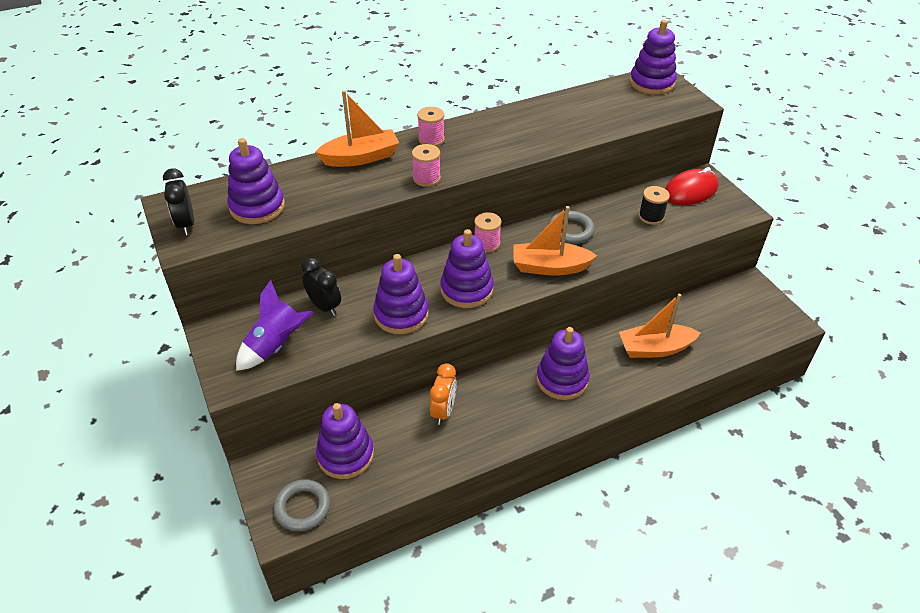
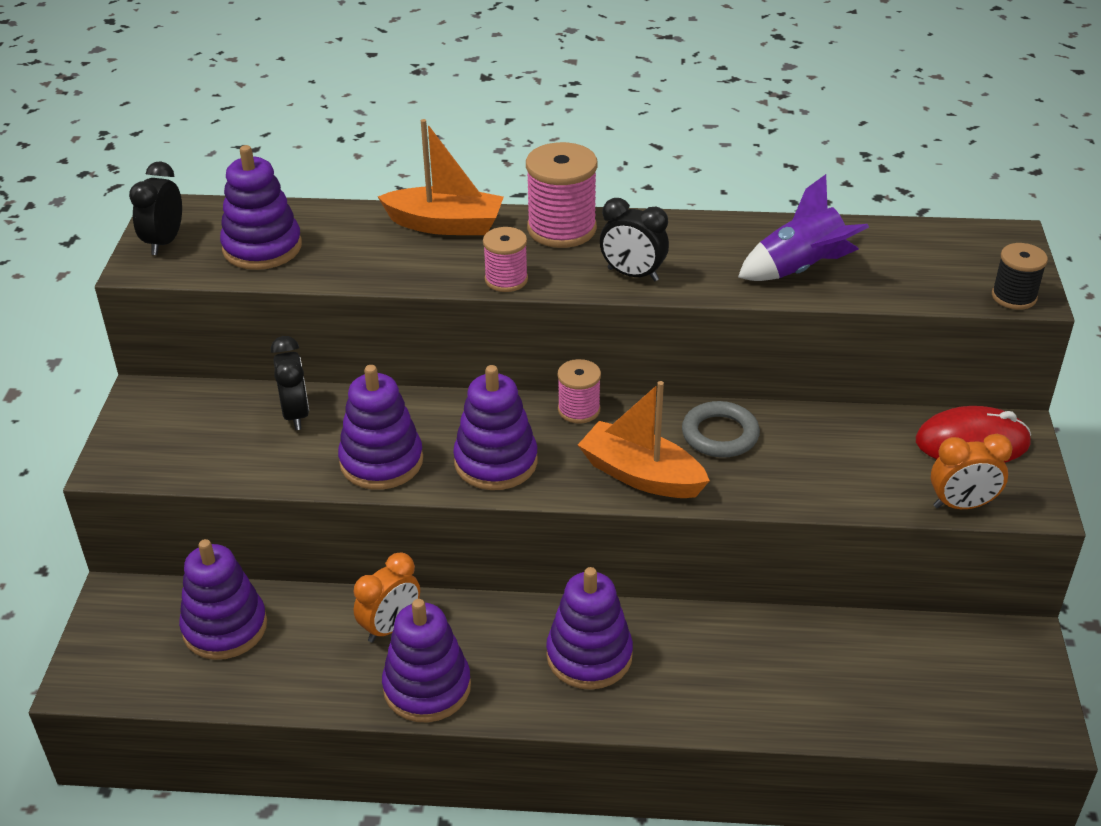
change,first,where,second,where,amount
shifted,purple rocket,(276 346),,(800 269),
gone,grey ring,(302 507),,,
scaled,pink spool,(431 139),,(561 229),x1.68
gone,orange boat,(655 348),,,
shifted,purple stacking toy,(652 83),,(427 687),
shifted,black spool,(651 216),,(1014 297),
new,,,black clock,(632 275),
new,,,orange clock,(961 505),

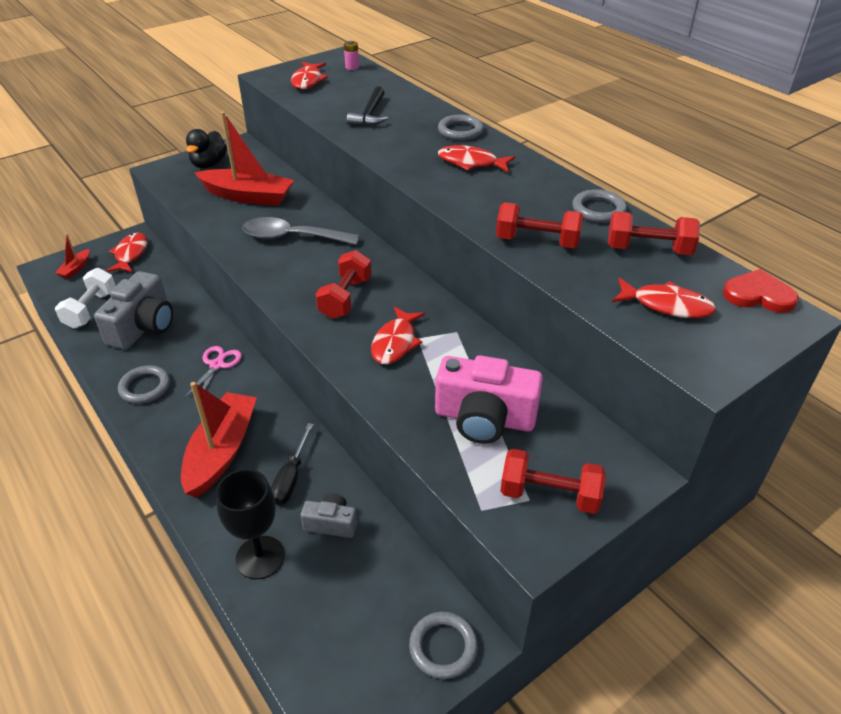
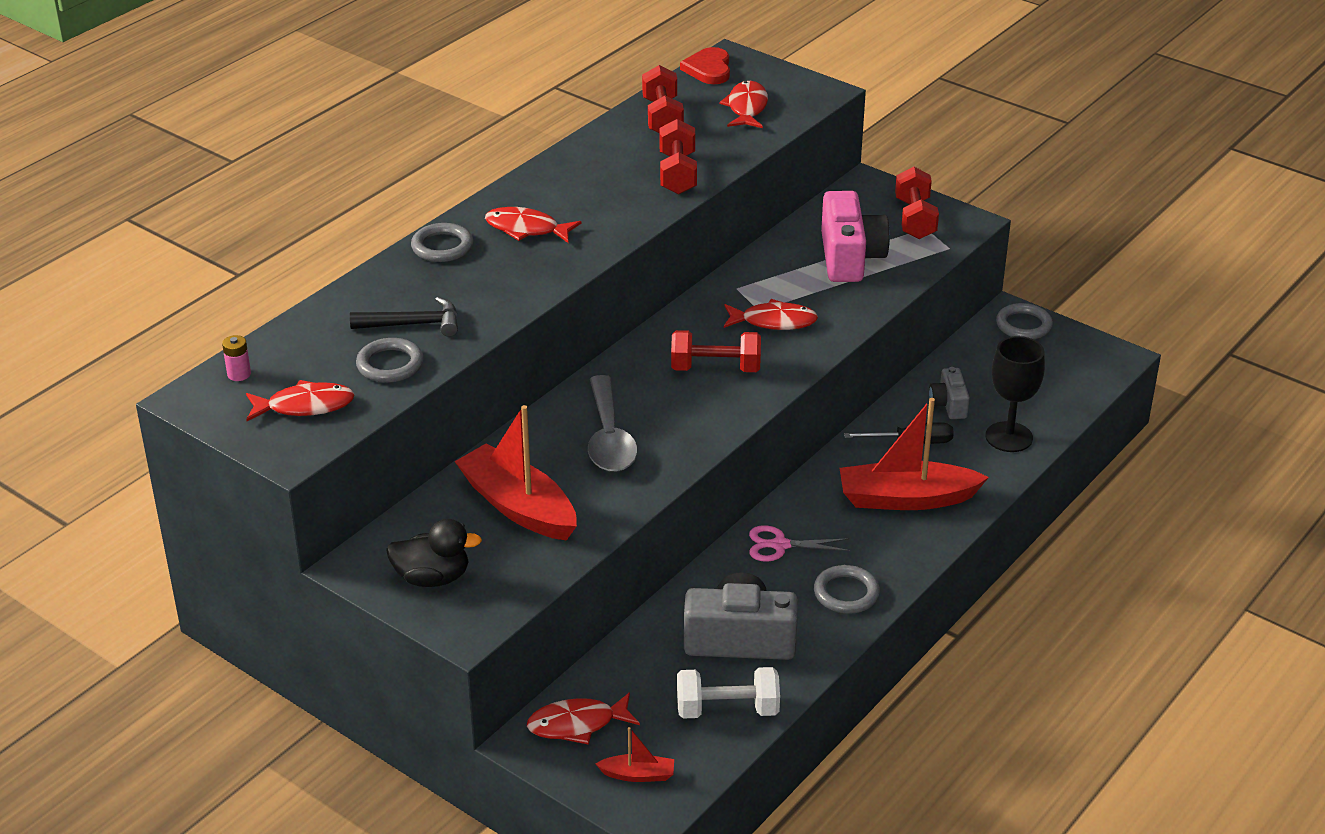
change,first,where,second,where,amount
rotated,red boat,(248 196),,(518 506),45 degrees counterclockwise
rotated,red fish,(471 163),,(526 229),105 degrees clockwise
shifted,grey ring,(598 210),,(390 364),

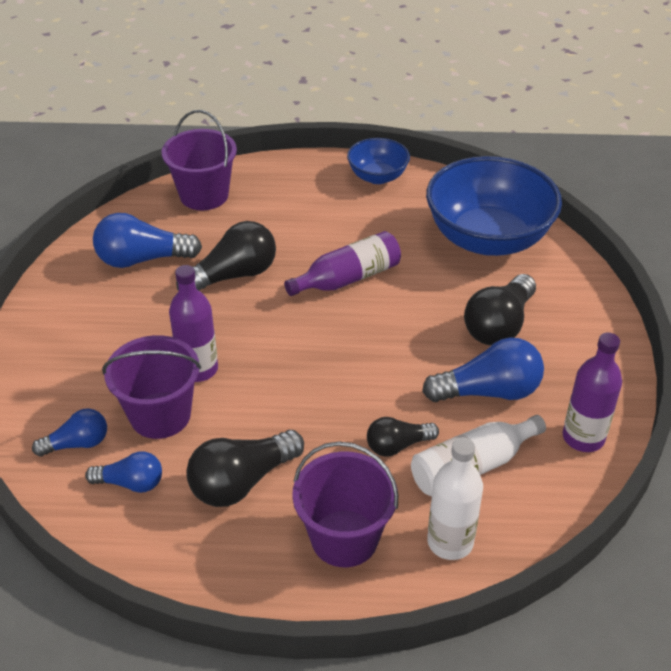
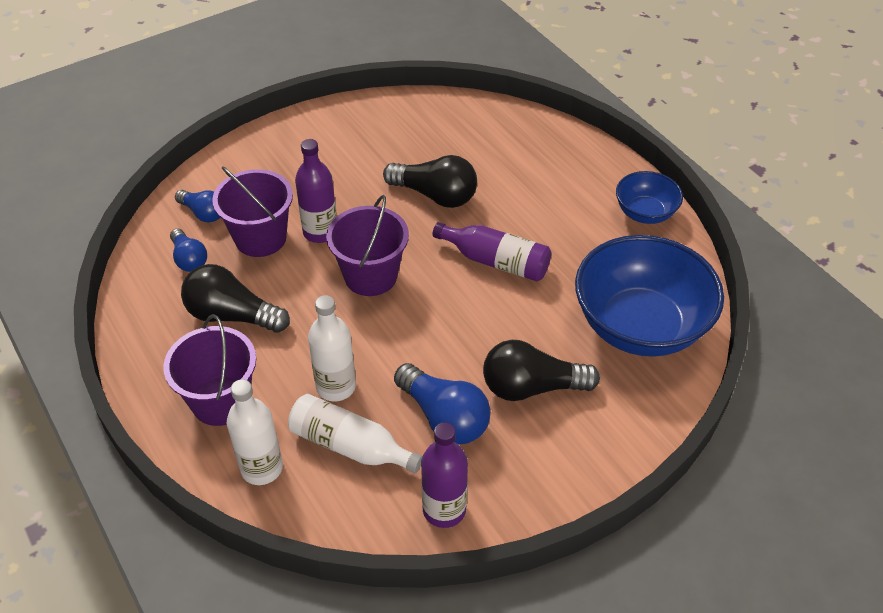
change,first,where,second,where,amount
gone,blue light bulb,(142 259),,,
shifted,purple bucket,(204 195),,(370 276),
swapped,black light bulb,(397 445),white bottle,(336 387),

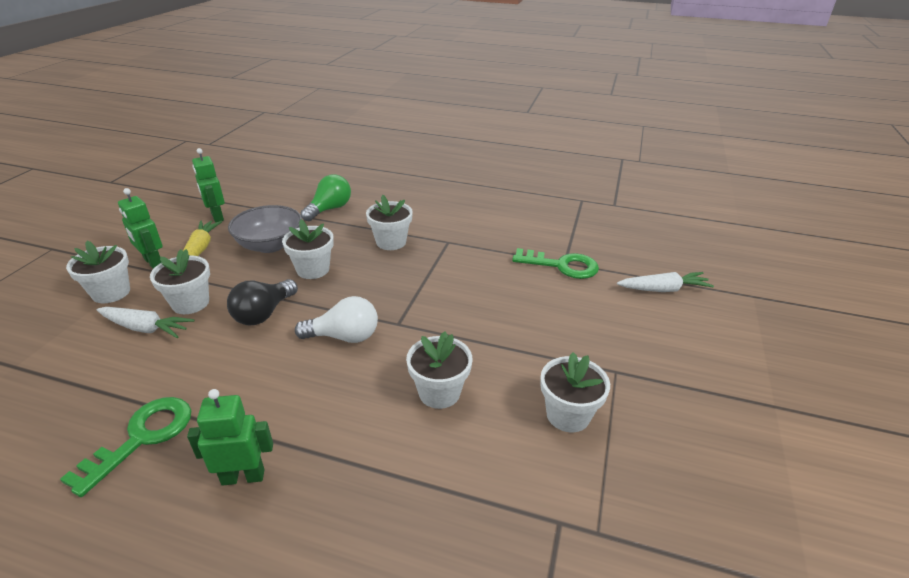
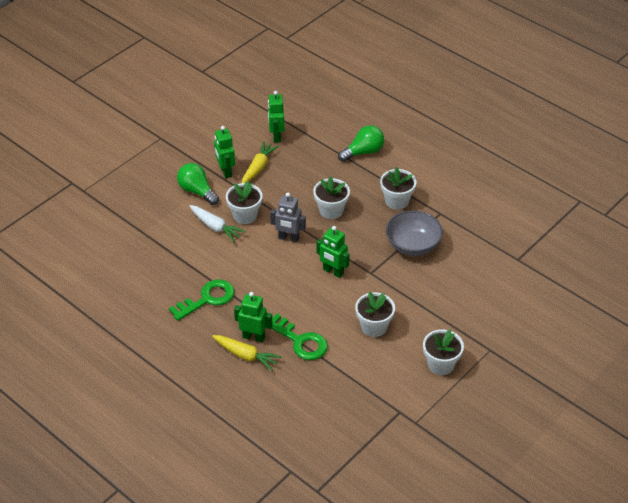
change,first,where,second,where,amount
swapped,white flower pot,(111 292),green light bulb,(197 191),
swapped,black light bulb,(264 314),grey robot,(288 238),
shifted,grey bowl,(270 245),,(413 245),
swapped,white light bulb,(344 337),green robot,(333 271),
shifted,green key,(562 266),,(300 341),
gone,white carrot,(663 289),,,
new,,,yellow carrot,(246 356),

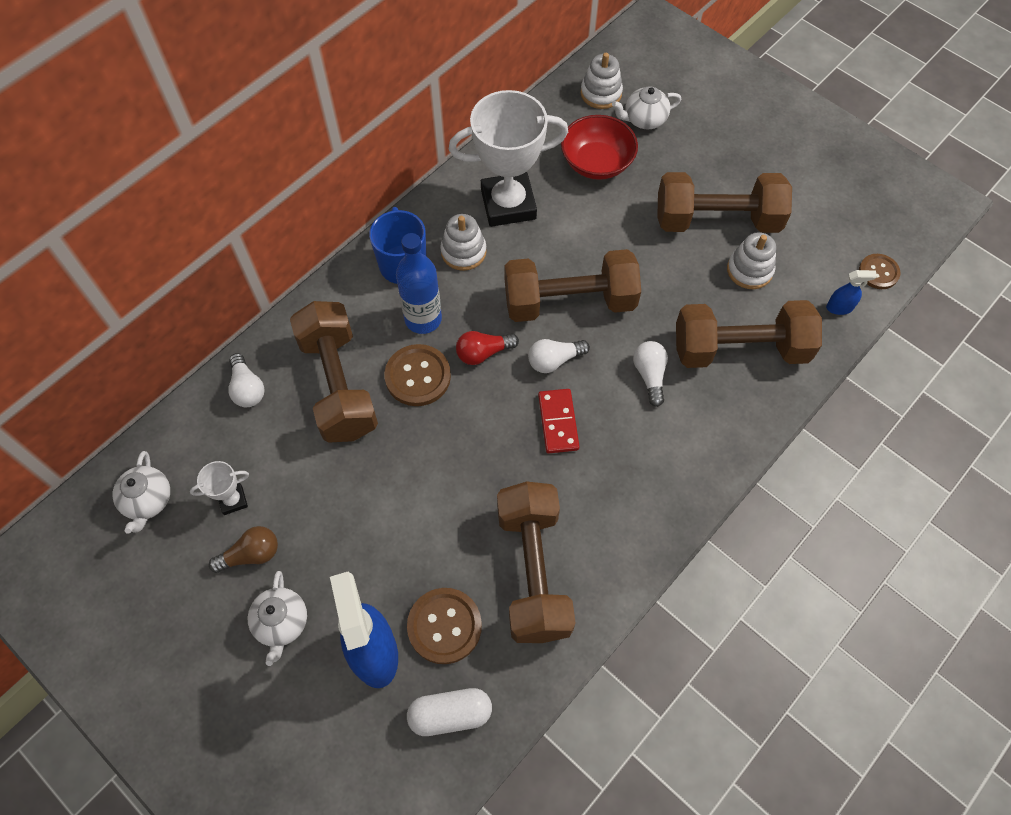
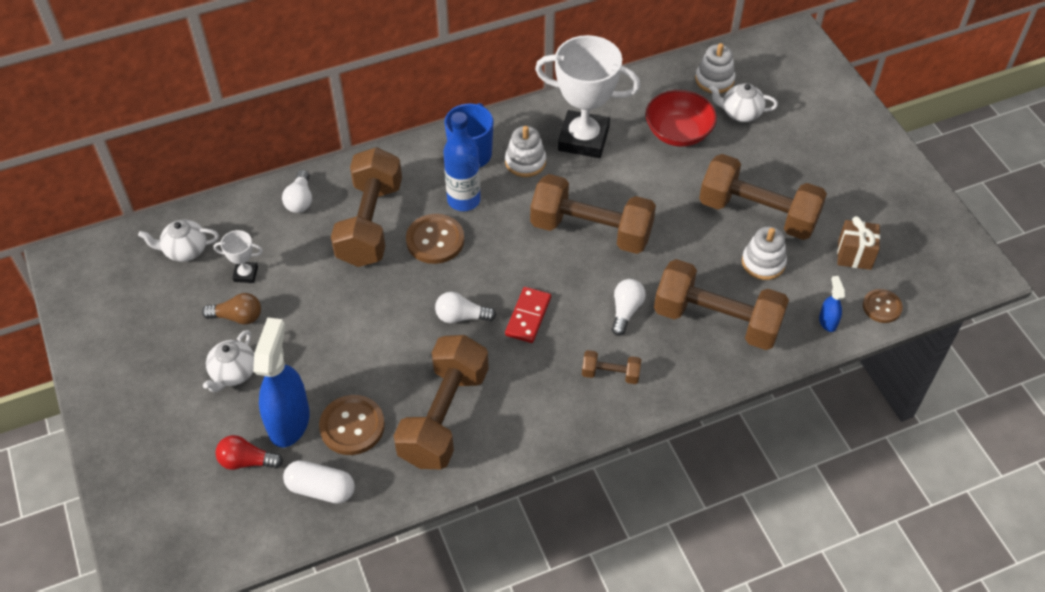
change,first,where,second,where,amount
rotated,white teapot,(148 501),,(185 250),60 degrees clockwise
shifted,red light bulb,(483 353),,(246 461),
shifted,white light bulb,(554 360),,(461 316),
rotated,blue spray bottle,(839 308),,(827 321),120 degrees counterclockwise
new,,,brown dumbbell,(610 374),
new,,,brown gift,(854 255),

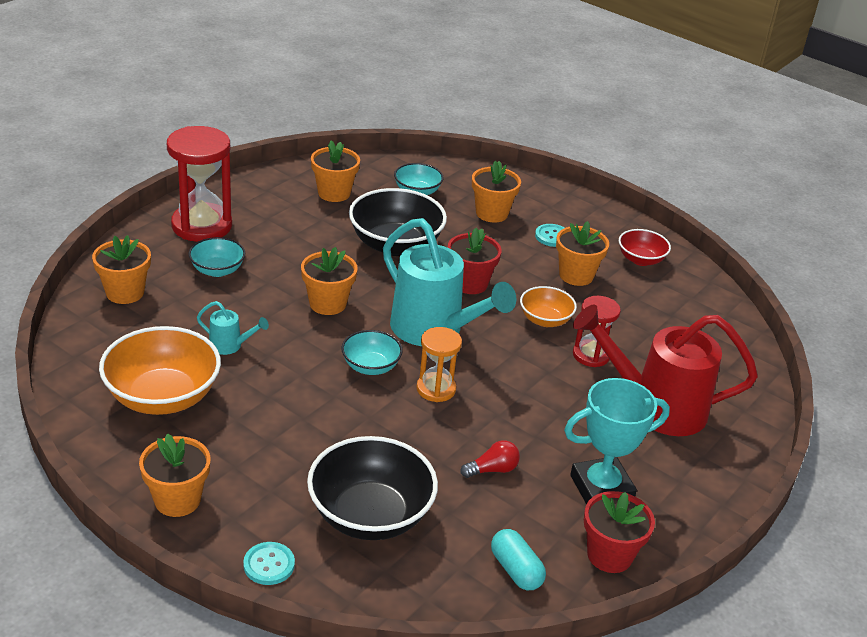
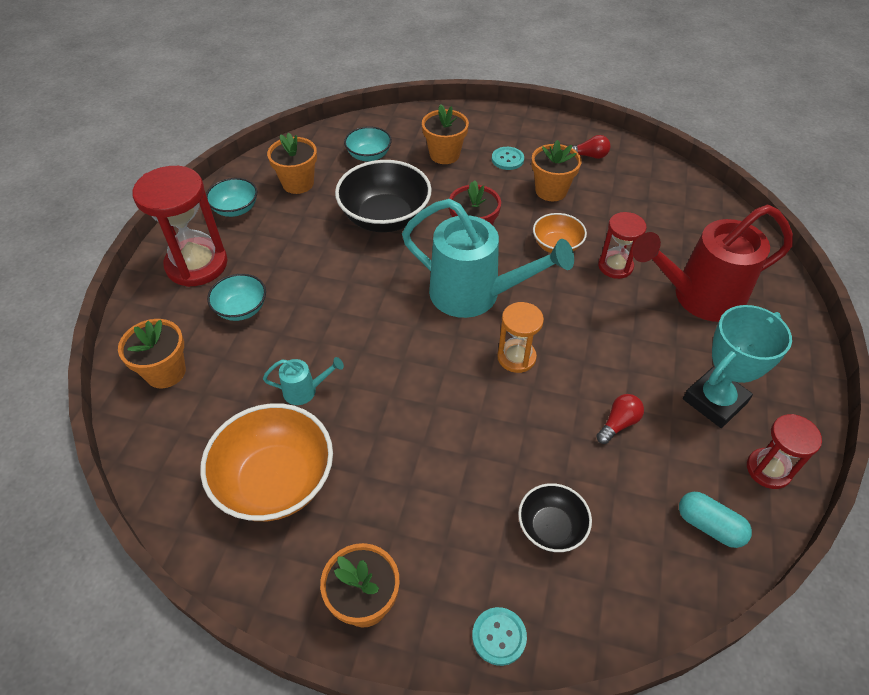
change,first,where,second,where,amount
gone,orange flower pot,(327 303),,,
scaled,black bowl,(370 515),,(551 527),x0.55
shifted,turquoise bowl,(370 366),,(235 209),
swapped,red flower pot,(609 555),red hourglass,(768 469),
swapped,red bowl,(641 260),red light bulb,(589 156),

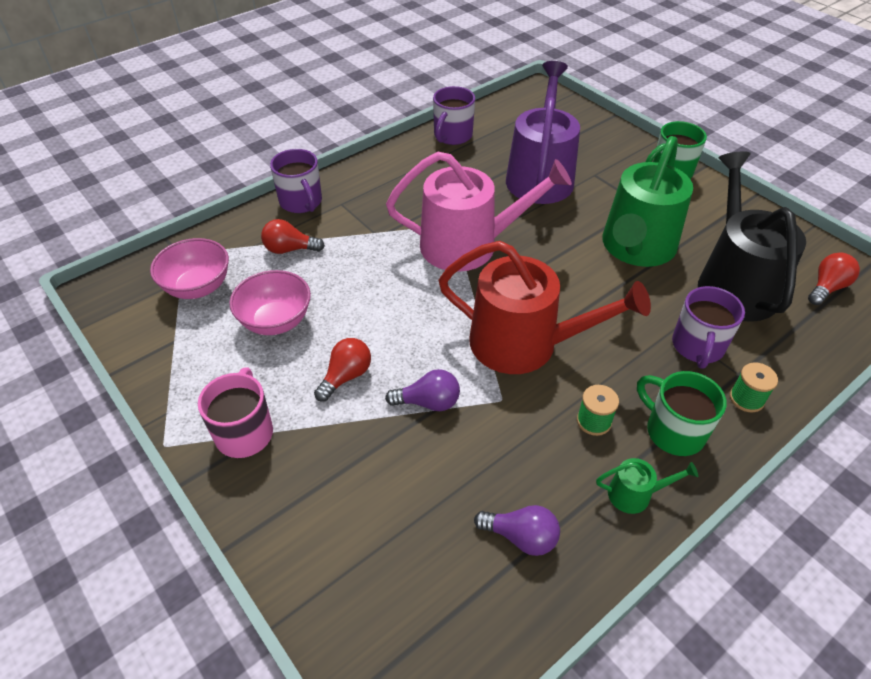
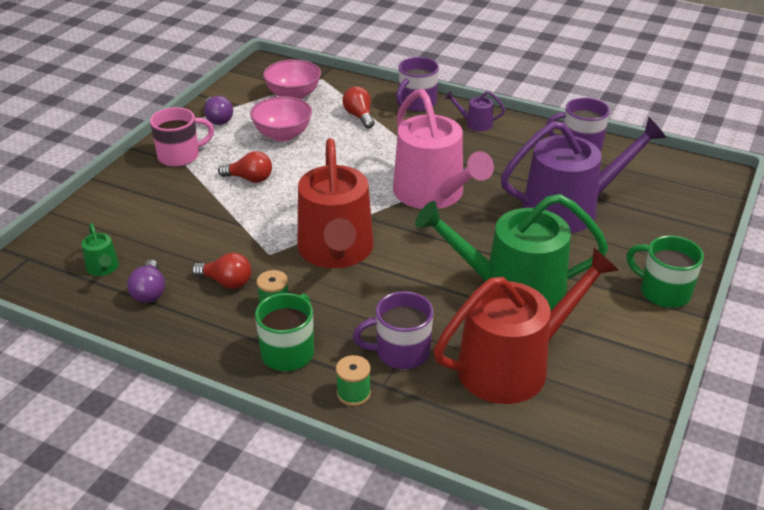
change,first,where,second,where,amount
shifted,purple light bulb,(428 402),,(218 119),
shifted,green watering can,(635 494),,(103 268),
repainted,black watering can,(734 283),red watering can,(513 365),
shifted,red light bulb,(827 287),,(226 282),
new,,,purple watering can,(475 124),

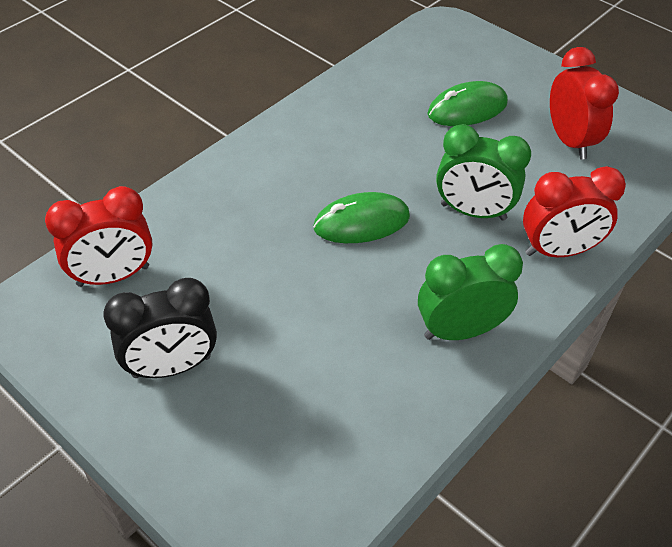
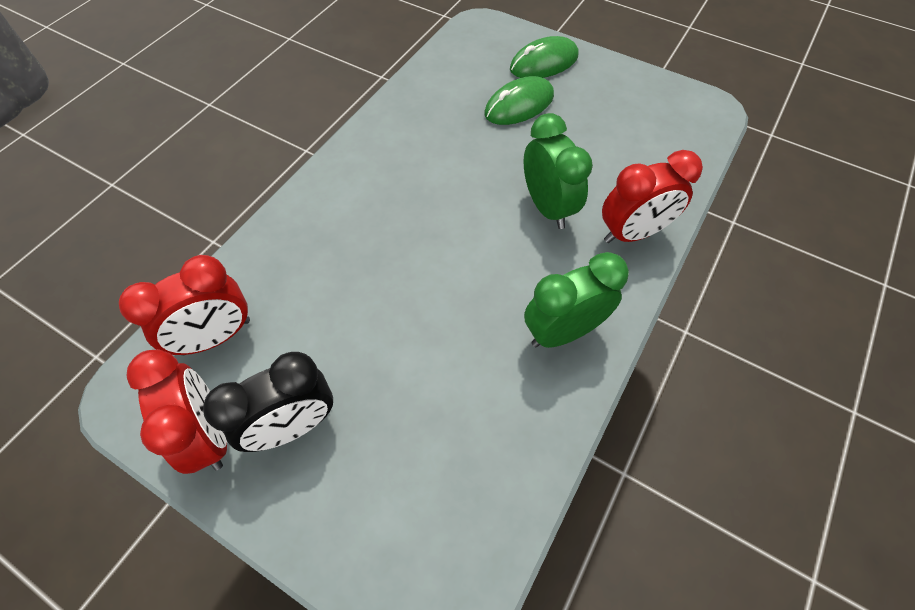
change,first,where,second,where,amount
shifted,green mouse,(361 222),,(544 63),
rotated,green clock,(473 212),,(547 207),120 degrees counterclockwise
shifted,red clock,(569 141),,(210 434),

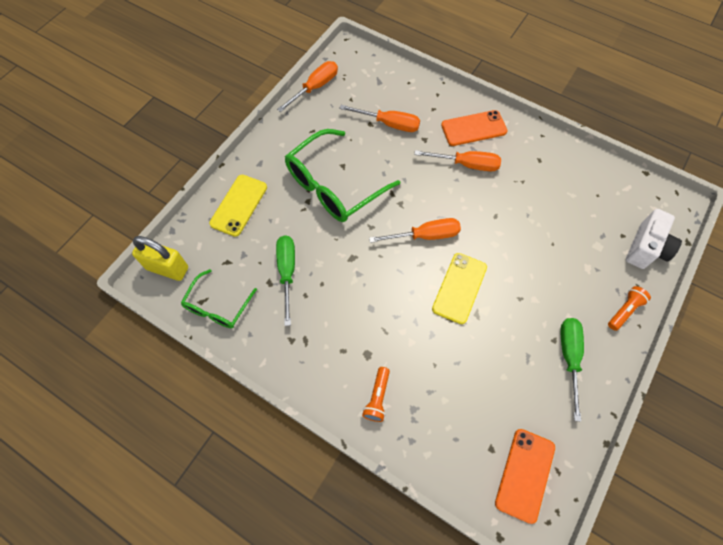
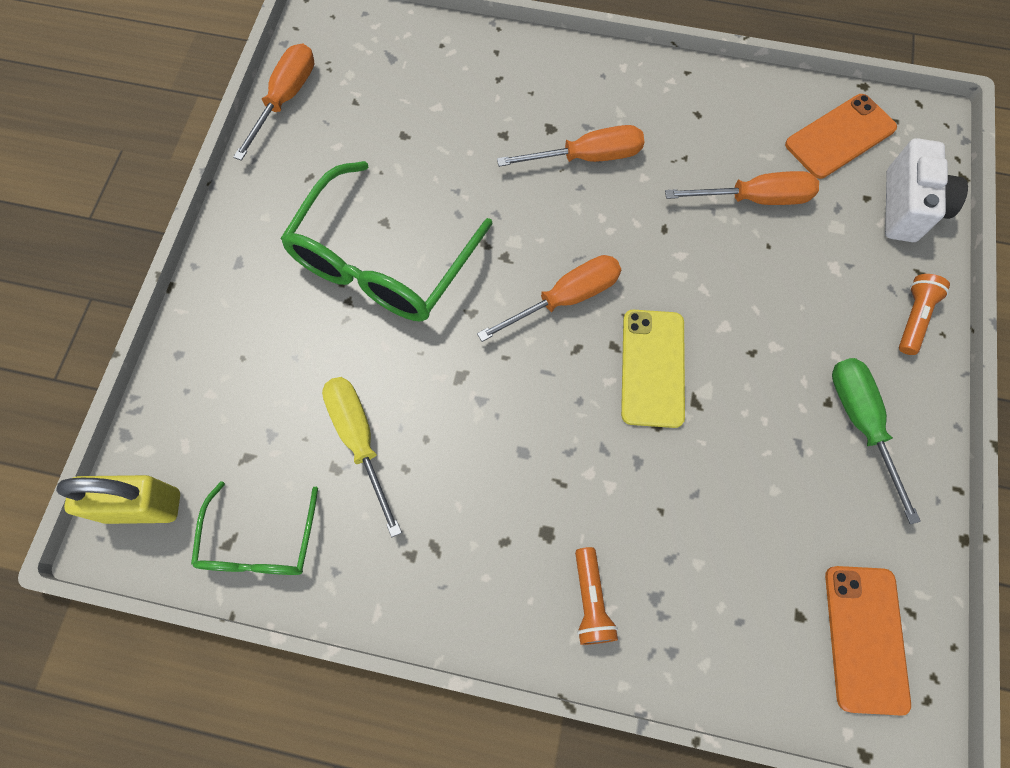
change,first,where,second,where,amount
gone,yellow phone,(239 205),,,
repainted,green screwdriver,(287 272),yellow screwdriver,(359 440),
shifted,orange screwdriver,(389 124),,(755 198),
shifted,orange phone,(473 128),,(840 136),

